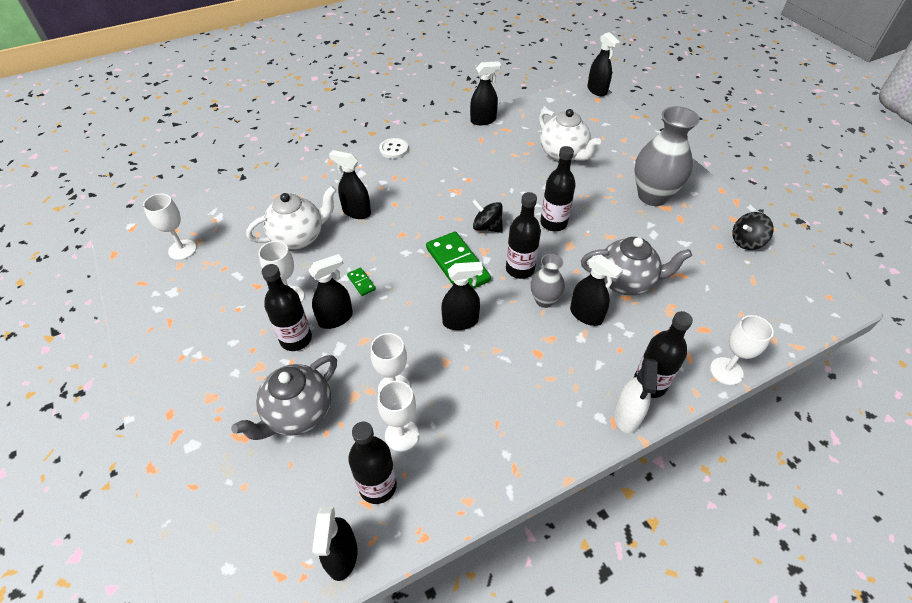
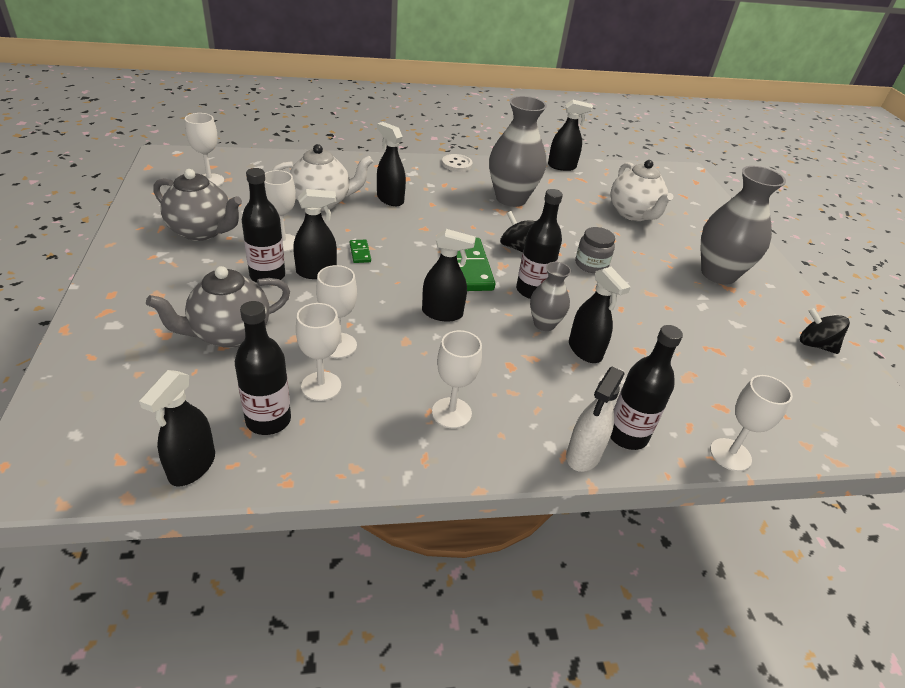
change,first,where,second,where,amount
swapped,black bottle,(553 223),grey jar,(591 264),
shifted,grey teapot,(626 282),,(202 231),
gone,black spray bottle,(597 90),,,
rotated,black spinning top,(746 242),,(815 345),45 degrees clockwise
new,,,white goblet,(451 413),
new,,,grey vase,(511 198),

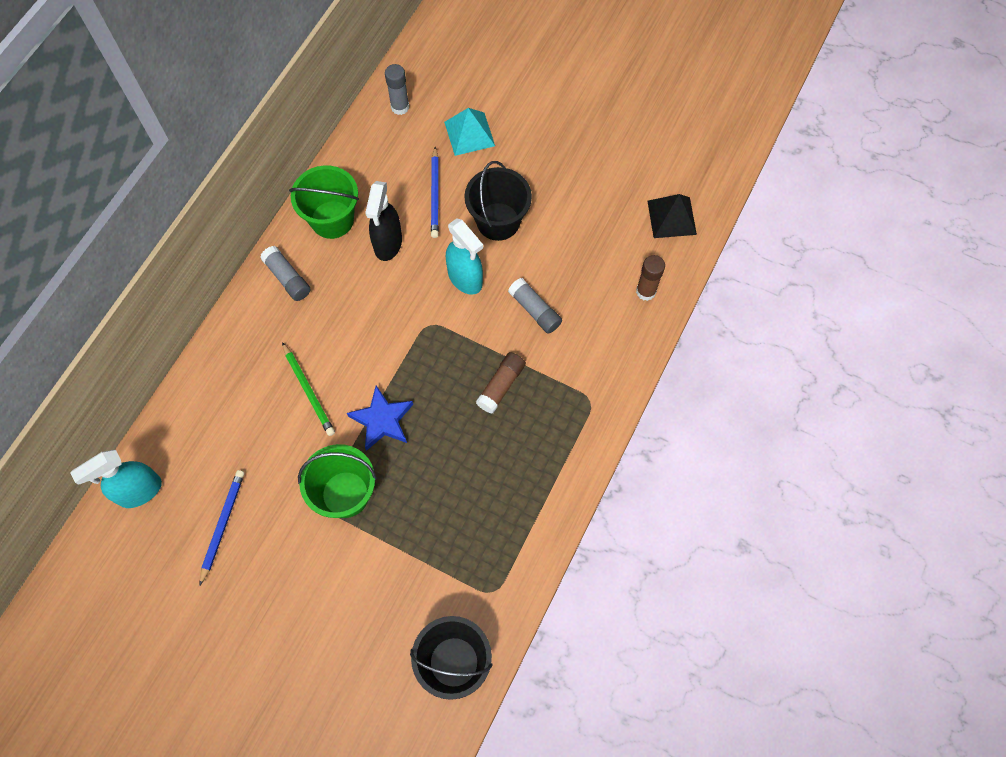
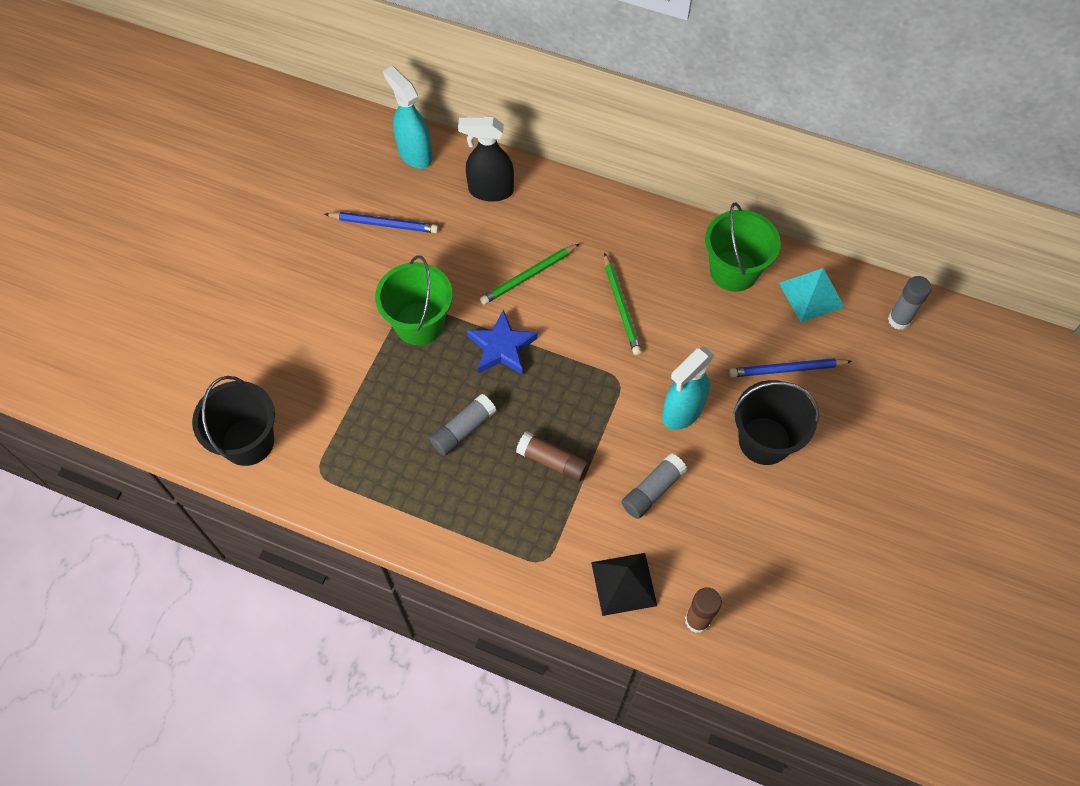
change,first,where,second,where,amount
shifted,grey glue stick,(287 278),,(463 430),
shifted,black spray bottle,(388 244),,(490 191),
shifted,turquoise pyramid,(469 133),,(811 294),
shifted,black pyramid,(671 217),,(624 584),
new,,,green pencil,(621 306),

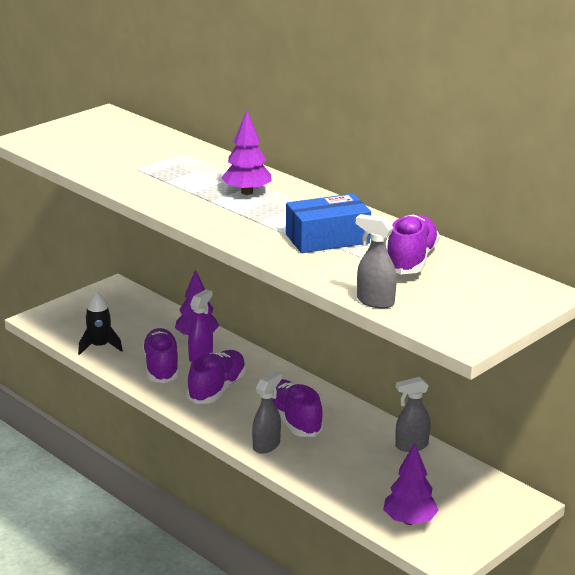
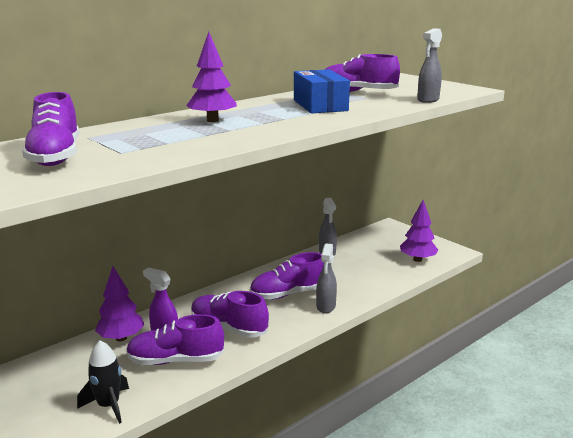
change,first,where,second,where,amount
rotated,grey spray bottle,(266 445),,(326 307),120 degrees counterclockwise
new,,,purple shoe,(55 156),

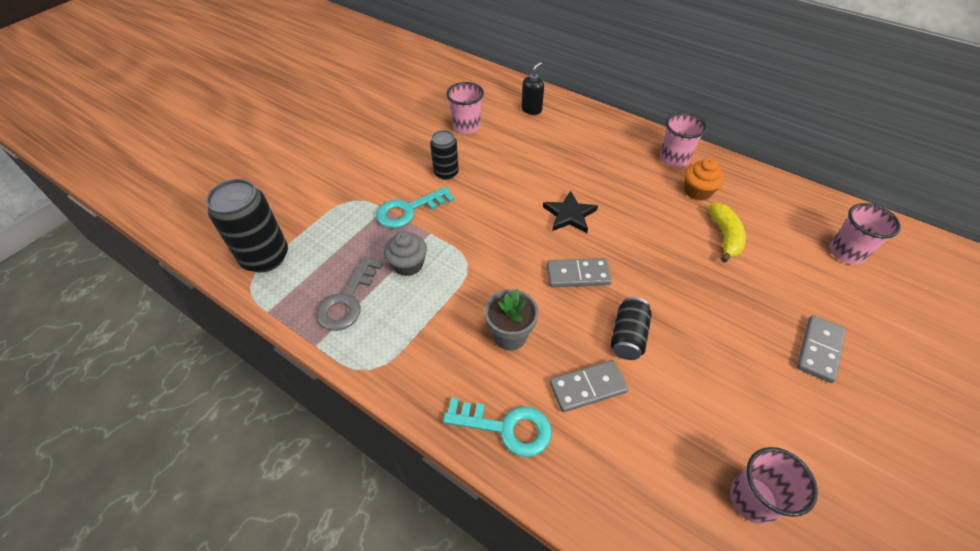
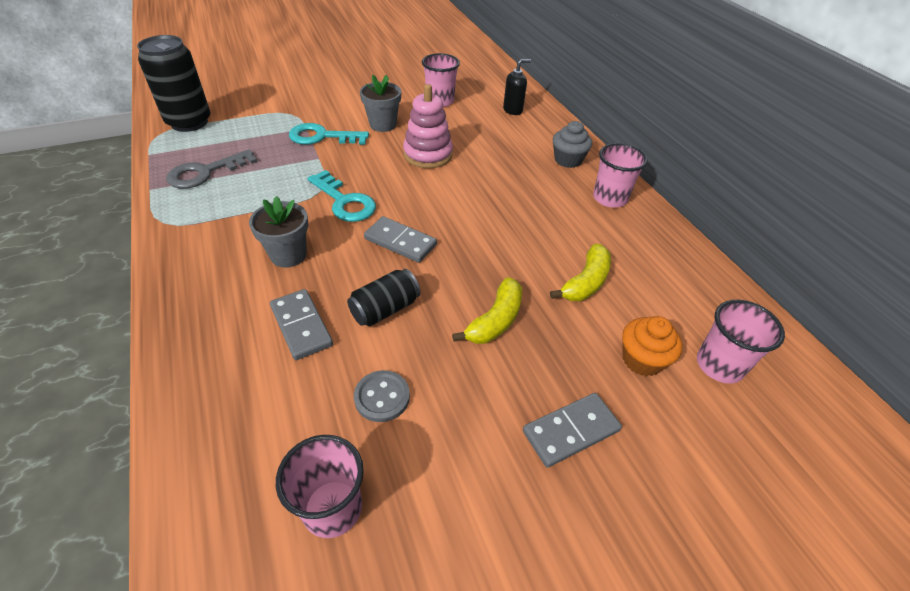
change,first,where,second,where,amount
shifted,grey cupcake,(408 264),,(568 160),
swapped,black can,(446 173),grey flower pot,(383 125),
shifted,turquoise key,(506 427),,(344 201),
gone,black star,(569 215),,,
rotated,grey domino,(587 387),,(301 326),45 degrees clockwise
shifted,orange cupcake,(697 191),,(642 359),
new,,,grey button,(382 397),
new,,,pink stacking toy,(428 154),
new,,,yellow banana,(495 320),

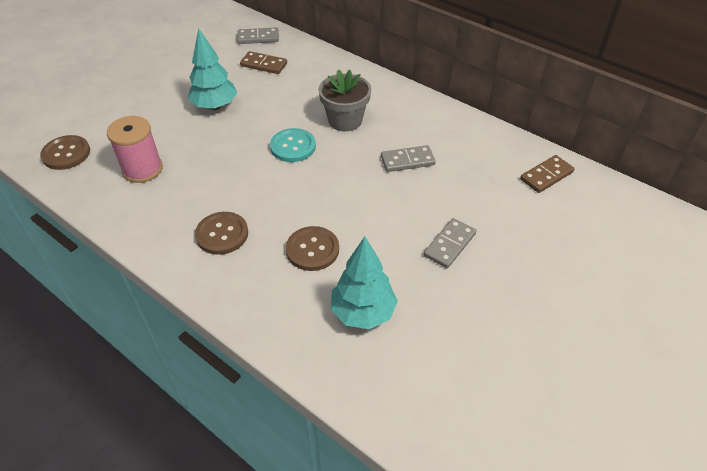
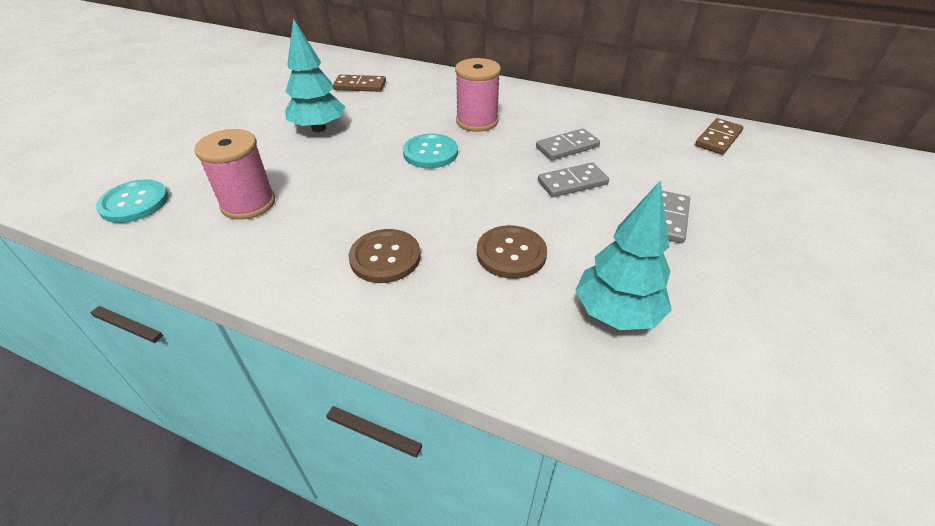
change,first,where,second,where,amount
repainted,brown button,(66 154),turquoise button,(134 203),
shifted,grey domino,(258 38),,(572 182),
swapped,grey flower pot,(345 120),pink spool,(477 121),

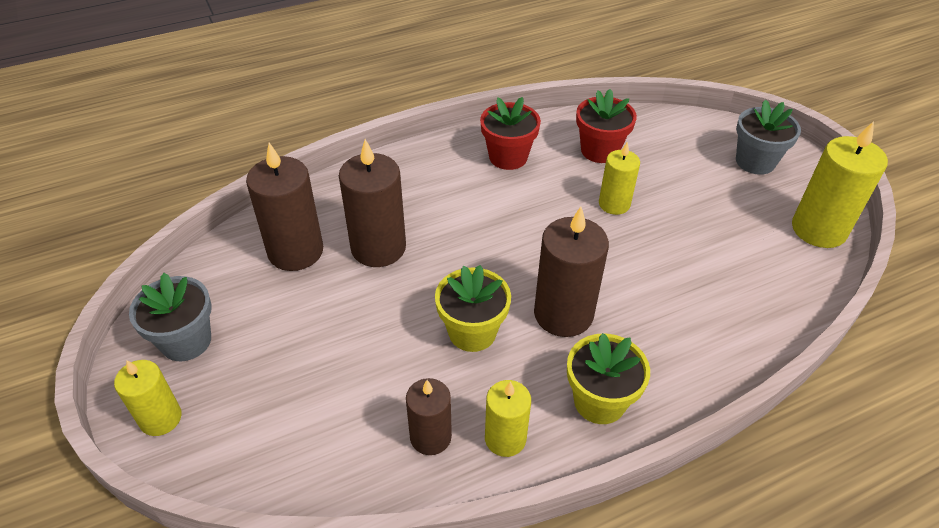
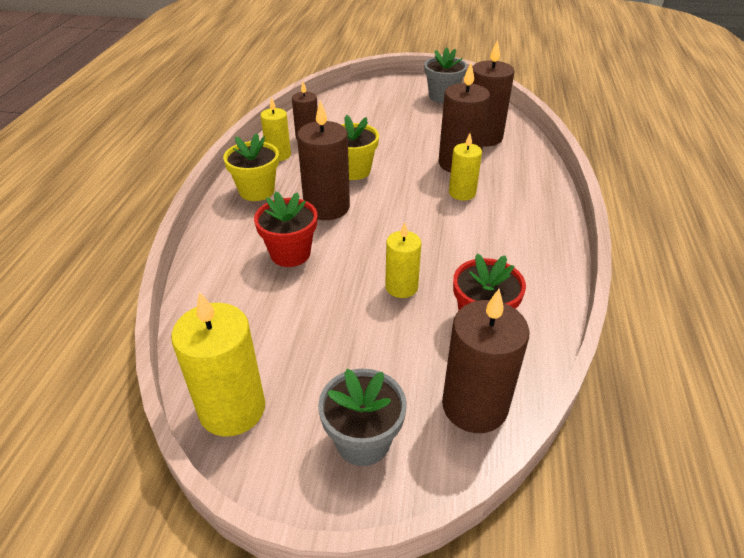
change,first,where,second,where,amount
shifted,yellow candle,(161 418),,(462 193),
shifted,red flower pot,(508 157),,(290 254),
new,,,brown candle,(474 406),

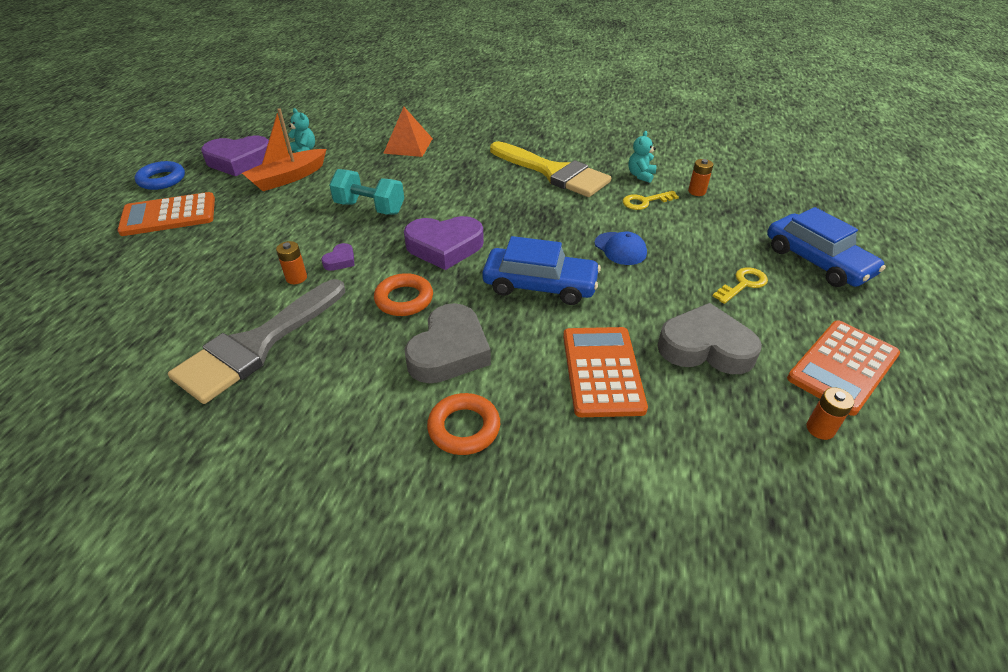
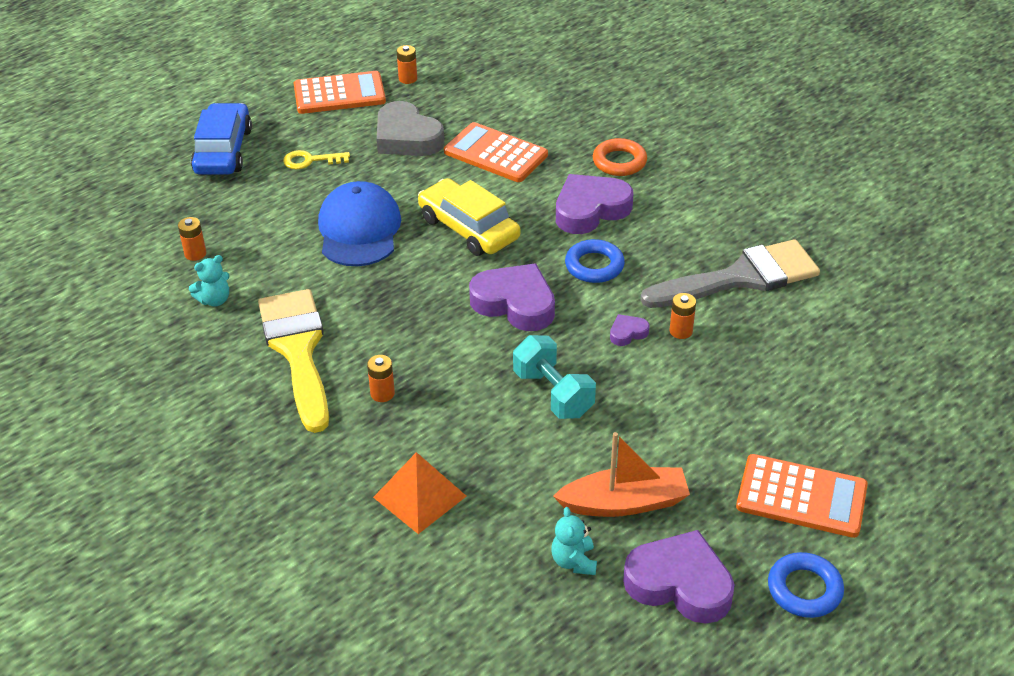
change,first,where,second,where,amount
repainted,orange ring,(404 299),blue ring,(594 266),
repainted,grey heart,(449 351),purple heart,(590 209),
repainted,blue car,(540 285),yellow car,(468 228),
rotated,orange calculator,(602 371),,(495 154),90 degrees clockwise
scaled,blue cap,(620 248),,(359 230),x1.83
gone,yellow key,(645 202),,,
new,,,orange battery,(382 393),

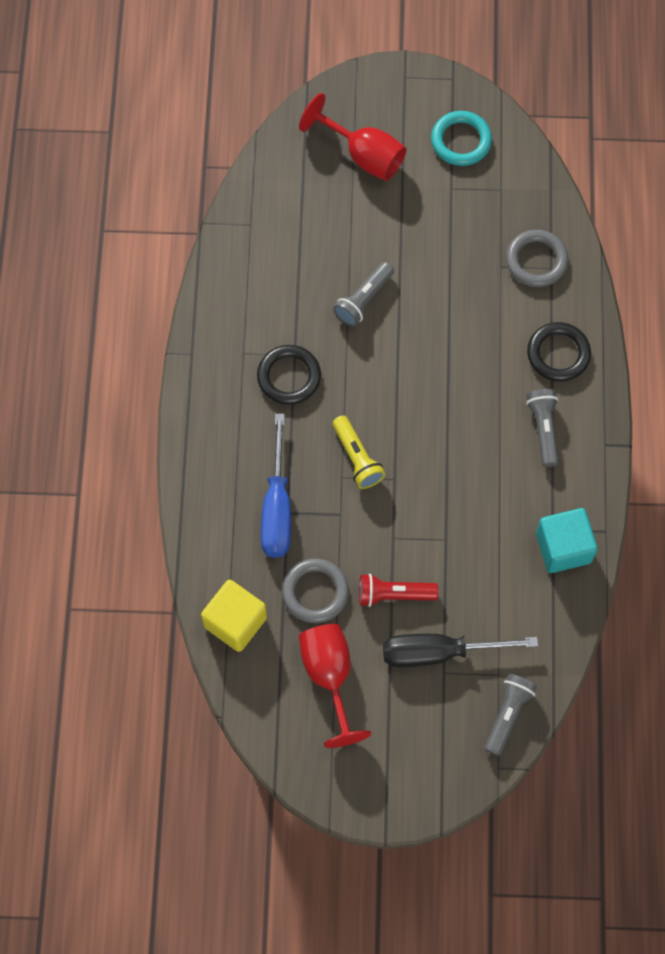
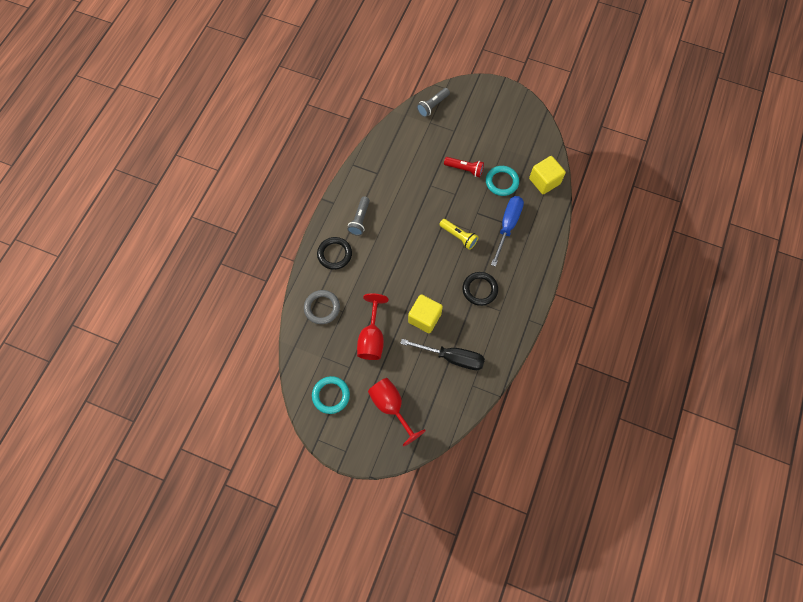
change,first,where,second,where,amount
repainted,grey ring,(315 592),turquoise ring,(502 182),
shifted,red goblet,(329 676),,(372 338),
rotated,yellow flashlight,(357 458),,(459 236),135 degrees clockwise
swapped,grey flashlight,(364 300),yellow cube,(424 318),
shifted,black screwdriver,(439 652),,(452 357),
gone,turquoise cube,(563 548),,,

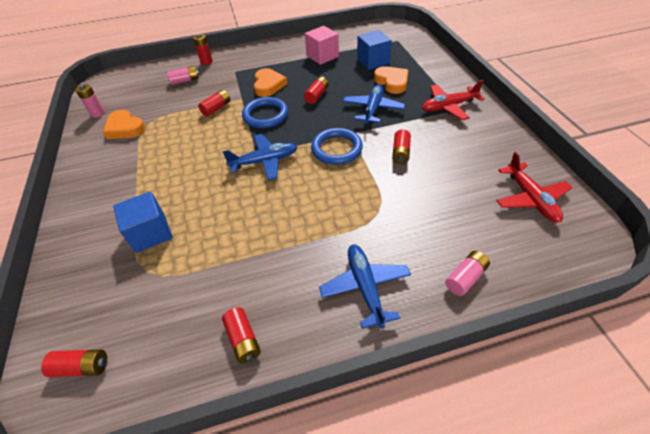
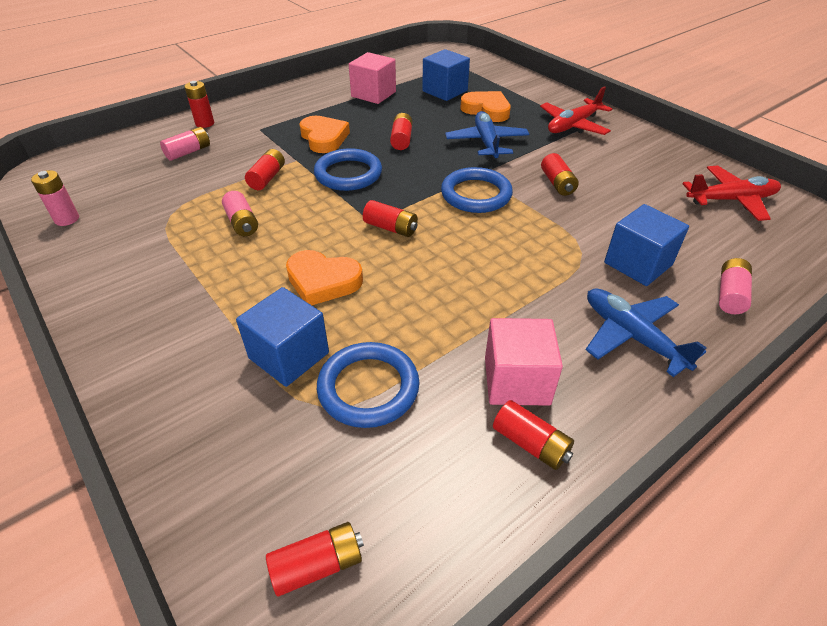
change,first,where,second,where,amount
shifted,orange heart,(125 128),,(323 281),
swapped,blue plane,(264 161),red battery,(390 228),
rotated,red plane,(530 198),,(731 200),60 degrees counterclockwise
new,,,pink battery,(242 223),
new,,,blue ring,(368 388),
new,,,pink cube,(516 381),
new,,,blue cube,(638 264),

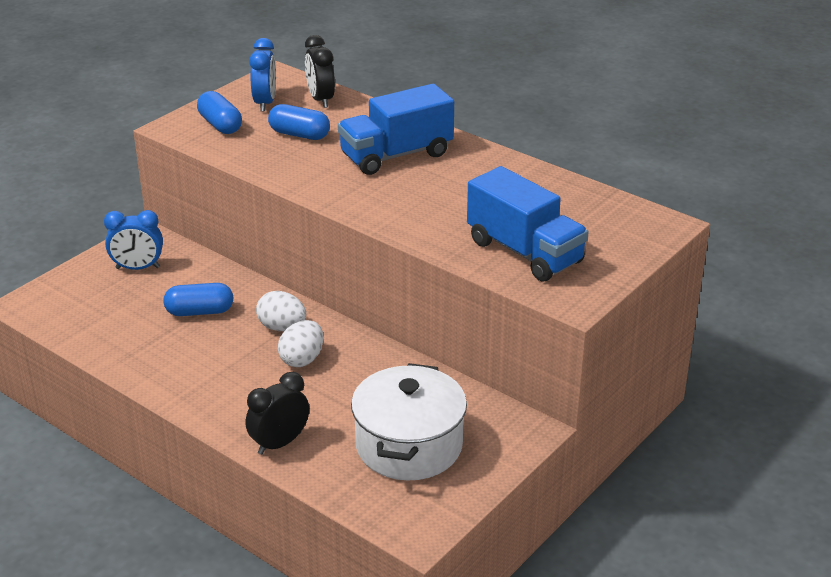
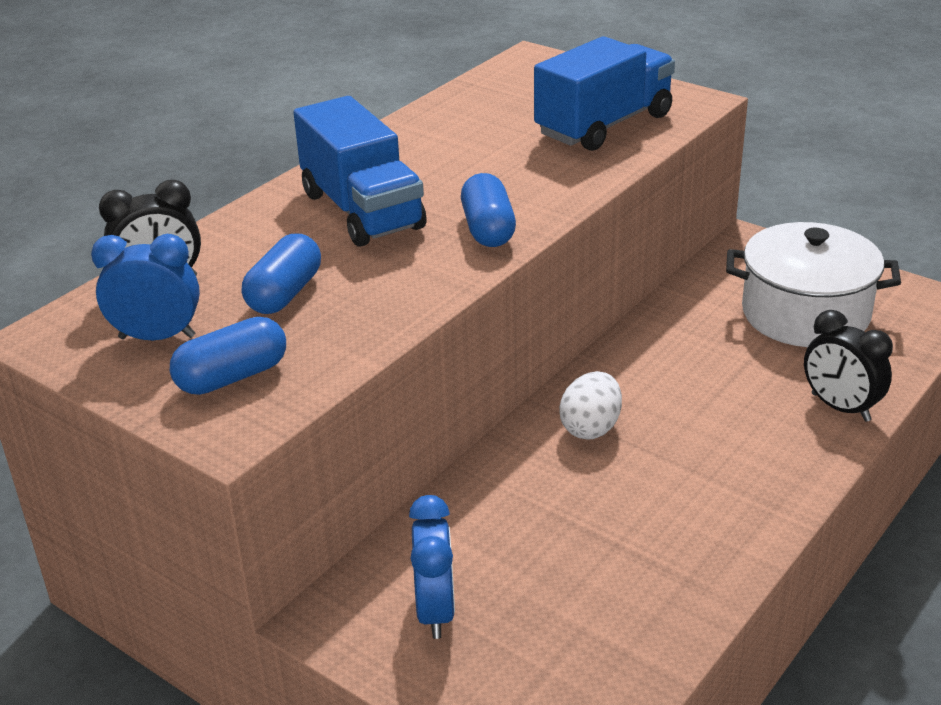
change,first,where,second,where,amount
shifted,blue capsule,(199 311),,(488 229),
gone,white egg,(302 359),,,

